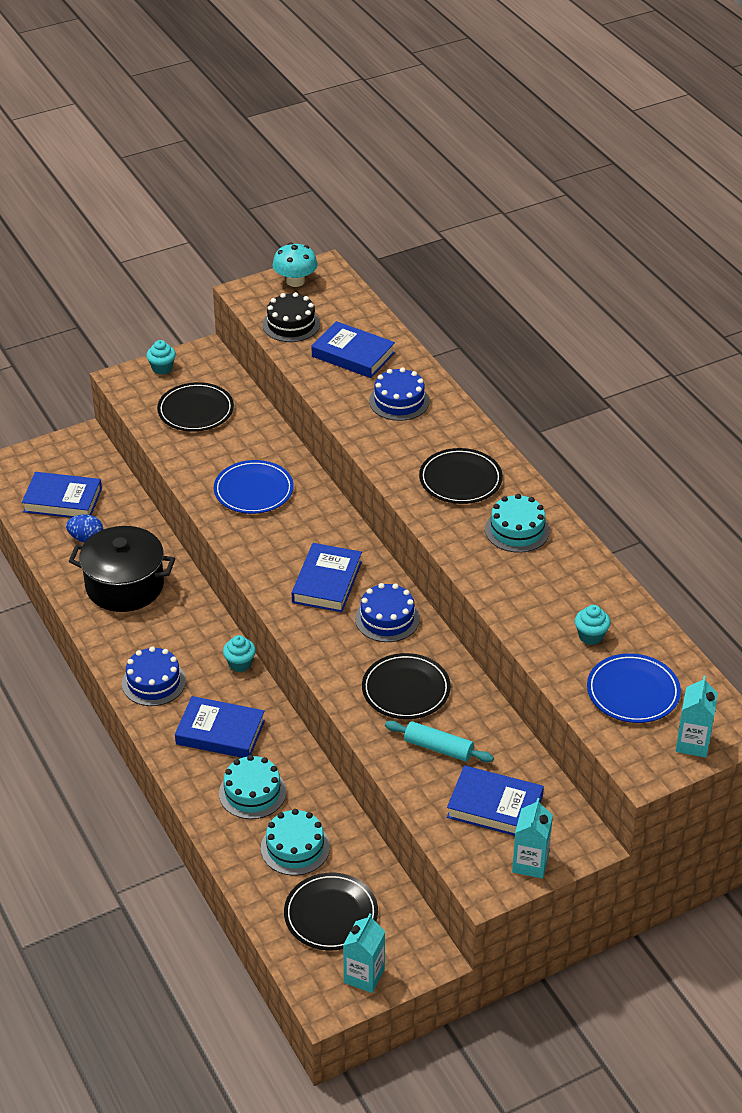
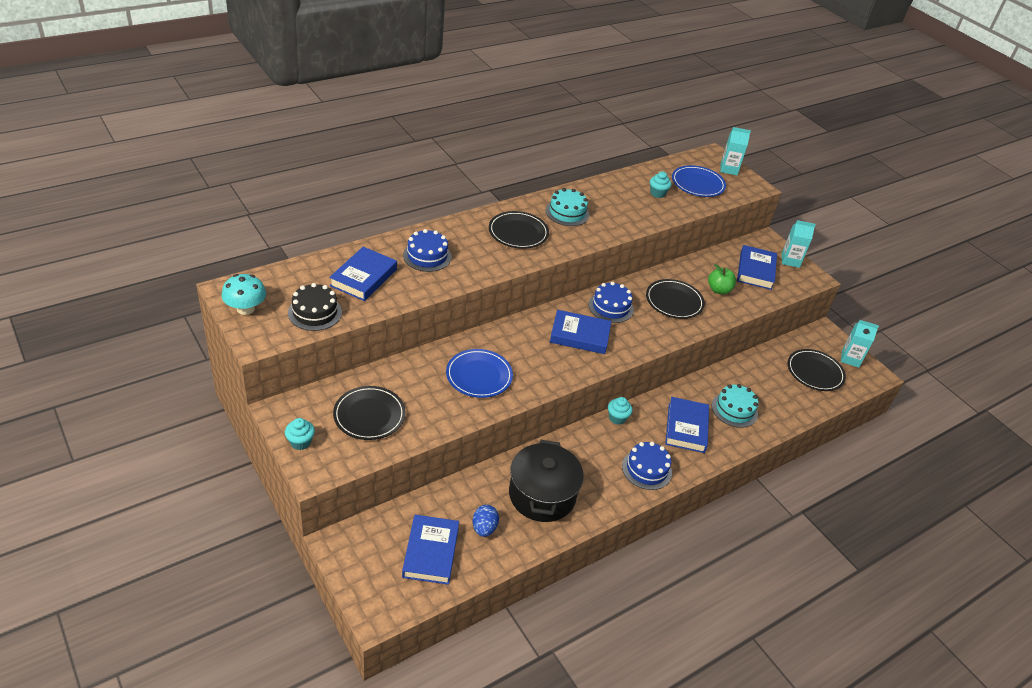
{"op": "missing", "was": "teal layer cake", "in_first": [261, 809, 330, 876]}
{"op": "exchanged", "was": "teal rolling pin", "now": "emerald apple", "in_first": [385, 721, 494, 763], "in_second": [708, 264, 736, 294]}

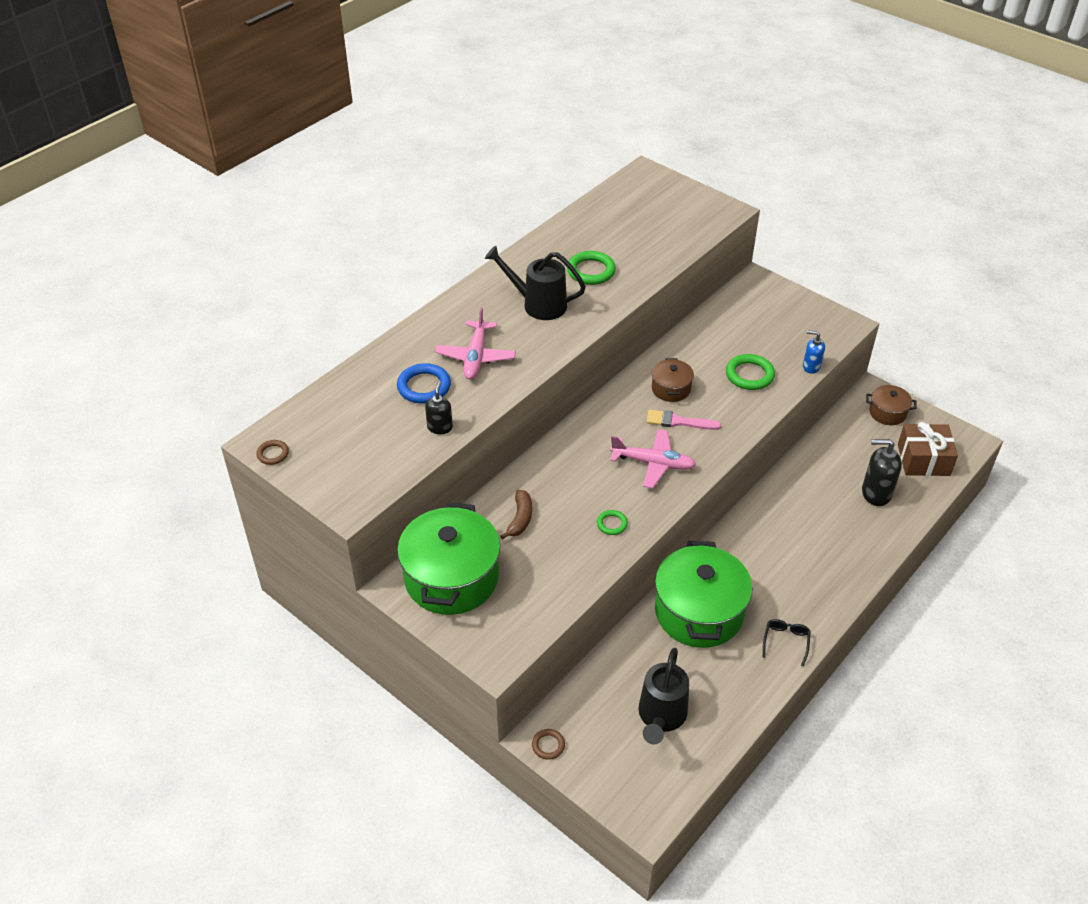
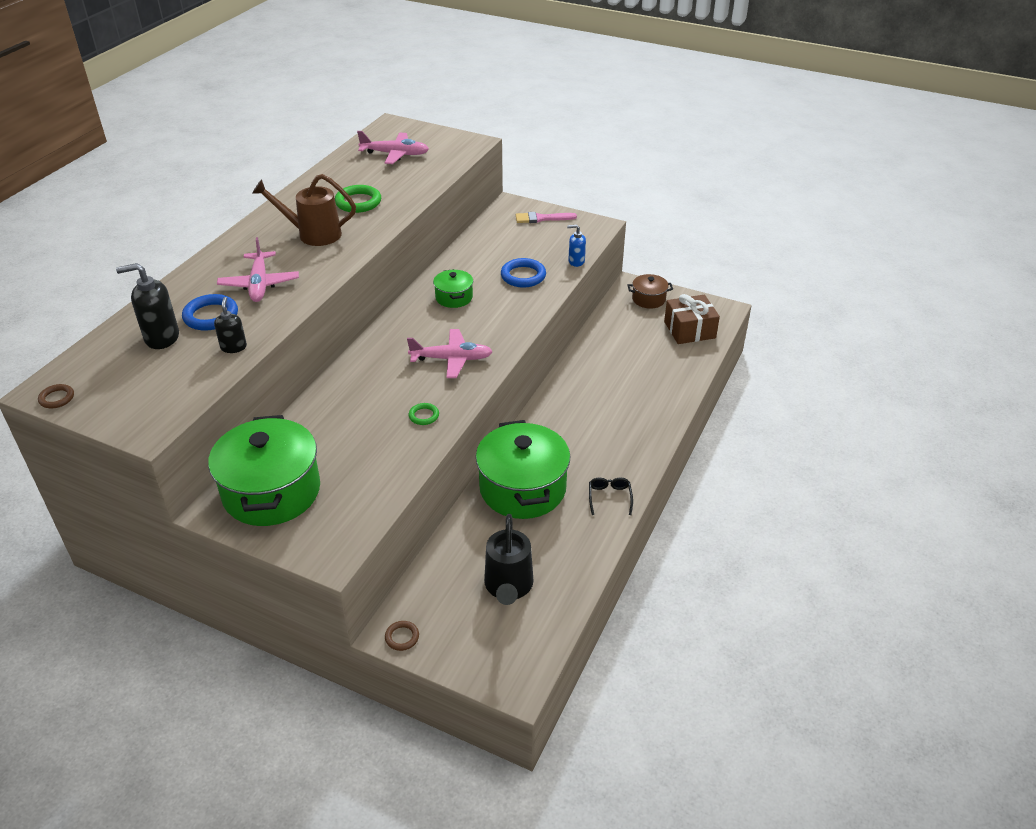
{"op": "missing", "was": "dark brown toy banana", "in_first": [500, 490, 532, 540]}
{"op": "appeared", "now": "rosy toy plane", "in_second": [357, 131, 429, 164]}
{"op": "relocated", "was": "rosy paint brush", "in_first": [647, 410, 721, 430], "in_second": [516, 212, 577, 223]}
{"op": "relocated", "was": "ebony soap pump", "in_first": [862, 439, 902, 506], "in_second": [116, 263, 179, 349]}
{"op": "colour", "was": "ebony watering can", "now": "dark brown watering can", "in_first": [485, 246, 586, 320], "in_second": [252, 174, 356, 246]}
{"op": "colour", "was": "dark brown stockpot", "now": "emerald stockpot", "in_first": [652, 358, 694, 402], "in_second": [433, 269, 473, 308]}
{"op": "colour", "was": "emerald ring", "now": "blue ring", "in_first": [726, 354, 775, 390], "in_second": [501, 258, 546, 287]}

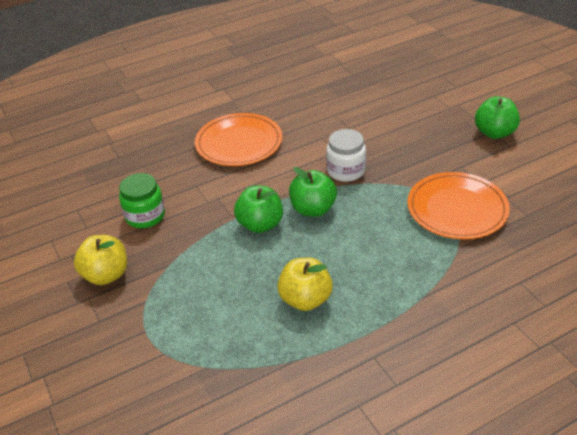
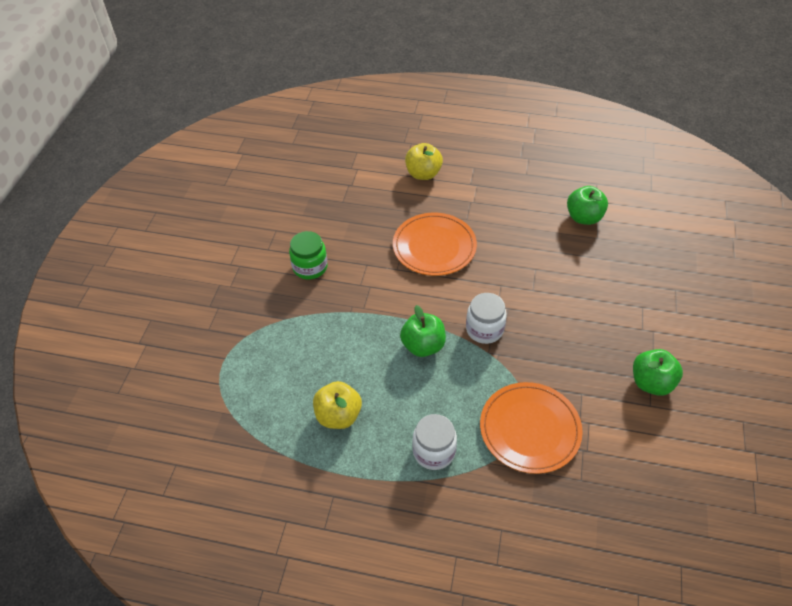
{"op": "appeared", "now": "pure white jam jar", "in_second": [412, 414, 457, 470]}
{"op": "relocated", "was": "bright yellow apple", "in_first": [74, 235, 127, 285], "in_second": [405, 143, 443, 180]}
{"op": "relocated", "was": "emerald apple", "in_first": [234, 186, 283, 233], "in_second": [567, 186, 608, 225]}

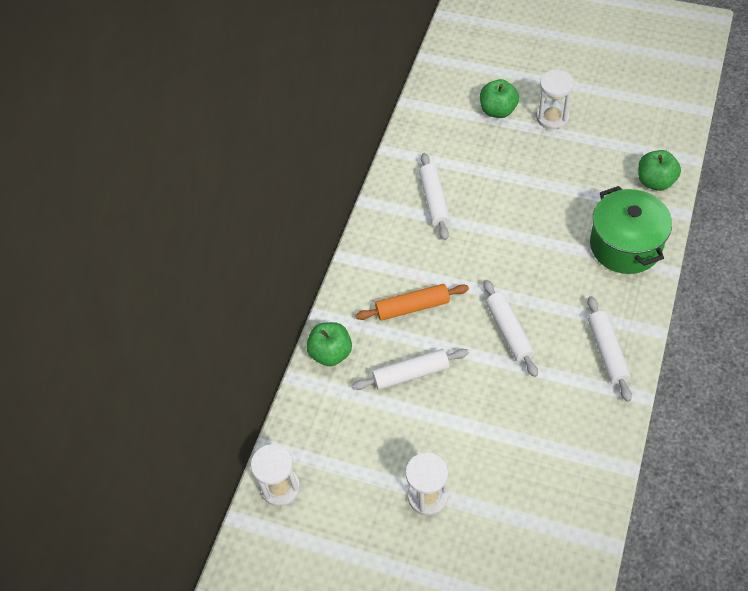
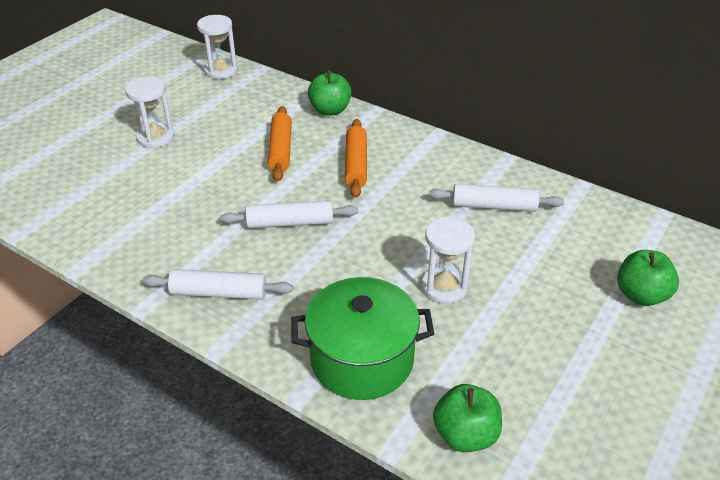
{"op": "relocated", "was": "pure white sandglass", "in_first": [536, 70, 574, 130], "in_second": [421, 217, 475, 304]}
{"op": "colour", "was": "pure white rolling pin", "now": "orange-coloured rolling pin", "in_first": [352, 349, 469, 390], "in_second": [268, 106, 292, 182]}

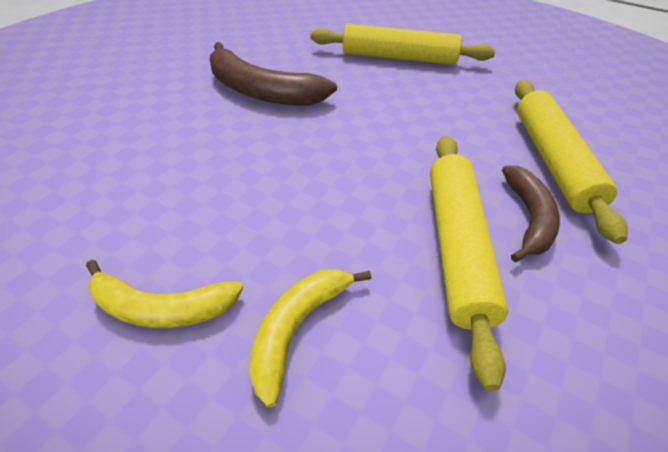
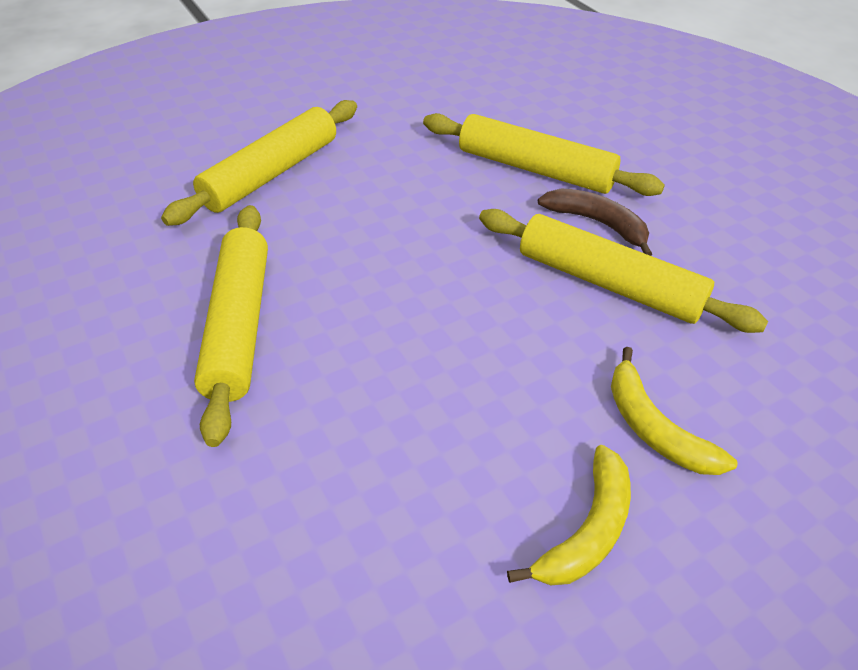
{"op": "exchanged", "was": "dark brown toy banana", "now": "bright yellow rolling pin", "in_first": [210, 42, 337, 106], "in_second": [194, 205, 268, 447]}

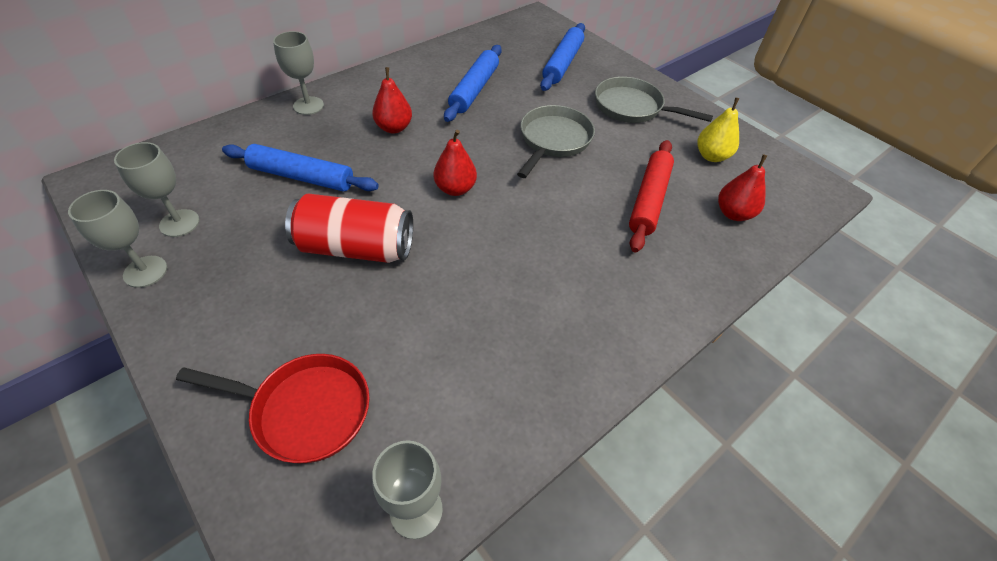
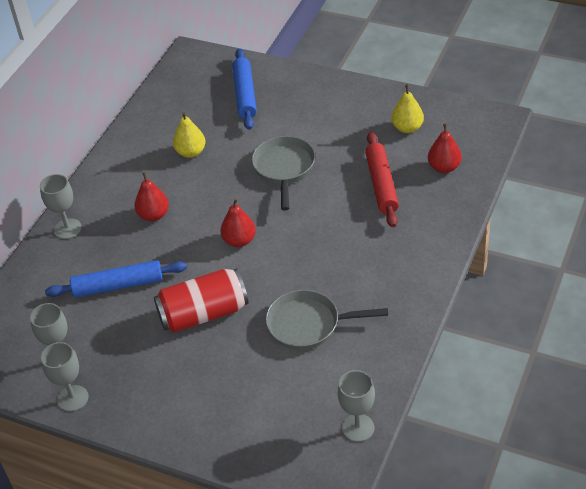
{"op": "missing", "was": "scarlet skillet", "in_first": [176, 354, 370, 463]}
{"op": "relocated", "was": "ash-grey skillet", "in_first": [595, 77, 713, 123], "in_second": [266, 290, 388, 350]}
{"op": "exchanged", "was": "blue rolling pin", "now": "bright yellow pear", "in_first": [444, 45, 502, 122], "in_second": [173, 112, 206, 158]}

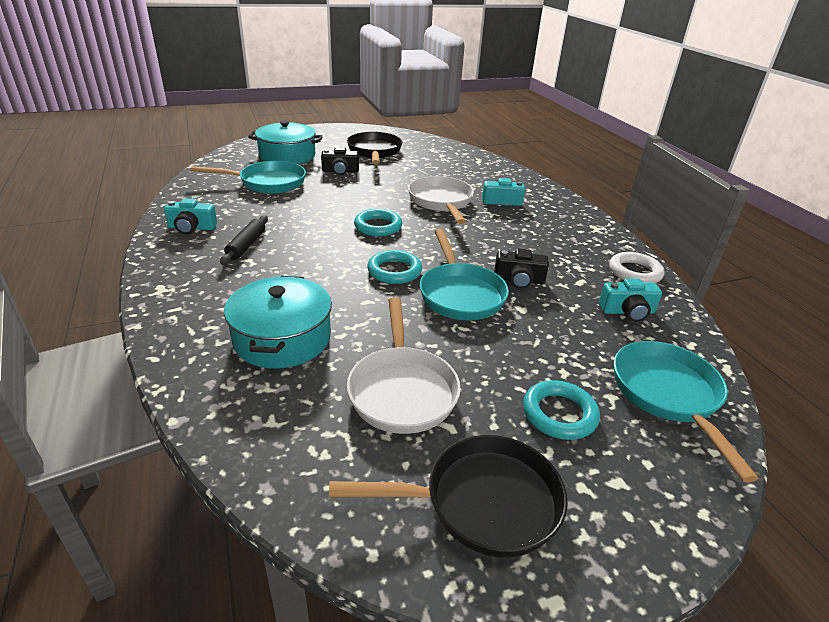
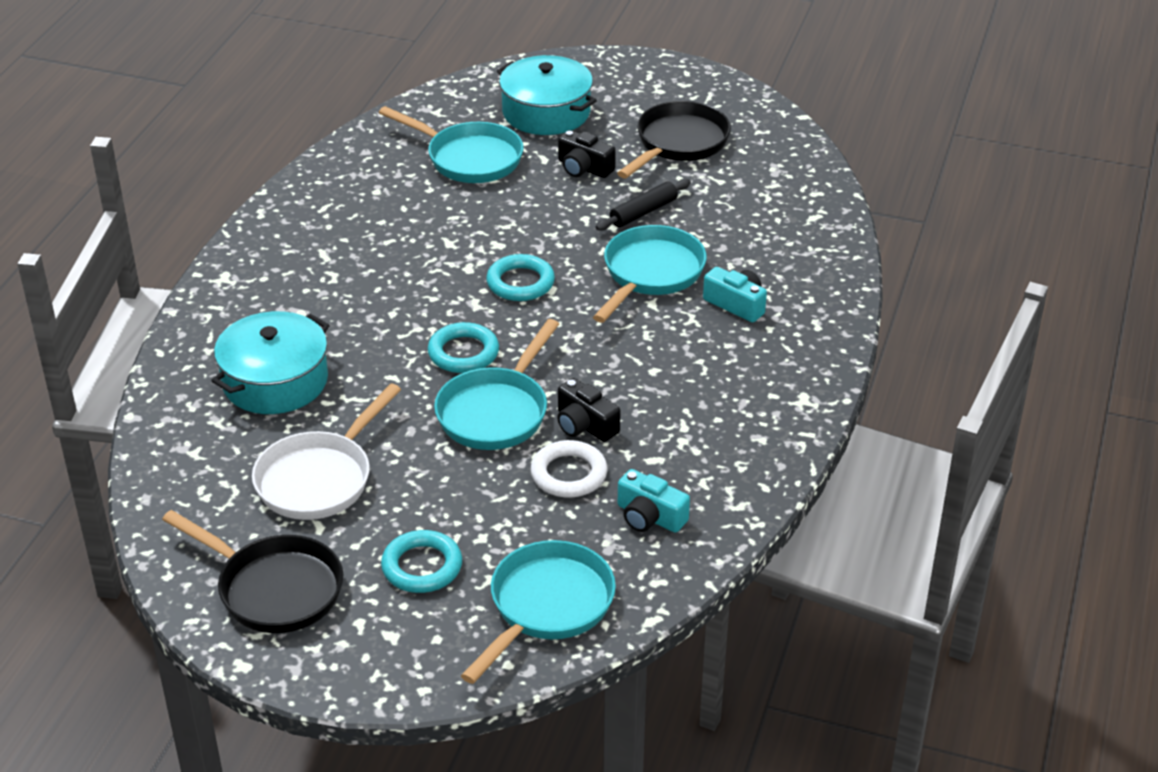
{"op": "missing", "was": "teal compact camera", "in_first": [164, 199, 217, 234]}
{"op": "relocated", "was": "ebony rolling pin", "in_first": [220, 215, 268, 265], "in_second": [596, 179, 691, 231]}
{"op": "relocated", "was": "pure white ring", "in_first": [609, 252, 665, 283], "in_second": [531, 440, 607, 497]}
{"op": "colour", "was": "pure white skillet", "now": "teal skillet", "in_first": [408, 176, 474, 224], "in_second": [593, 225, 707, 323]}

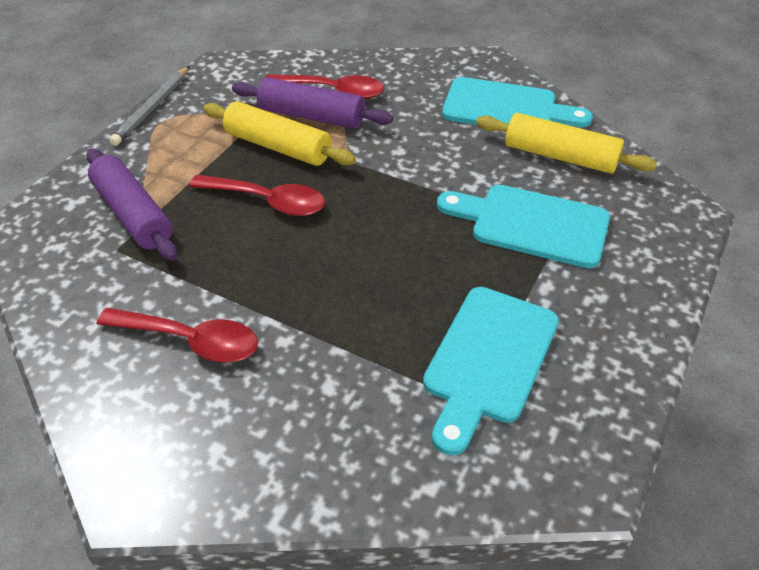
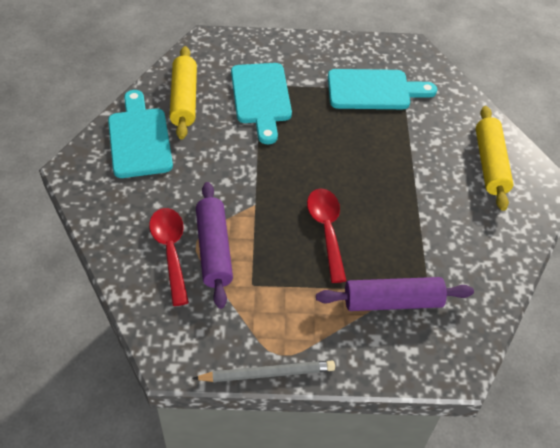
{"op": "missing", "was": "scarlet tablespoon", "in_first": [97, 308, 258, 363]}
{"op": "relocated", "was": "bright yellow rolling pin", "in_first": [203, 101, 356, 166], "in_second": [476, 106, 514, 211]}
{"op": "spun", "was": "violet rolling pin", "in_first": [86, 148, 177, 261], "in_second": [316, 277, 474, 311], "clockwise": 60}

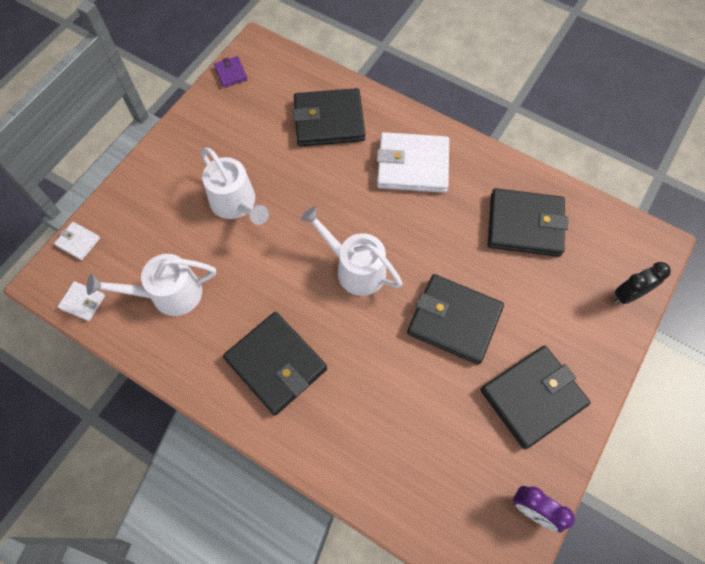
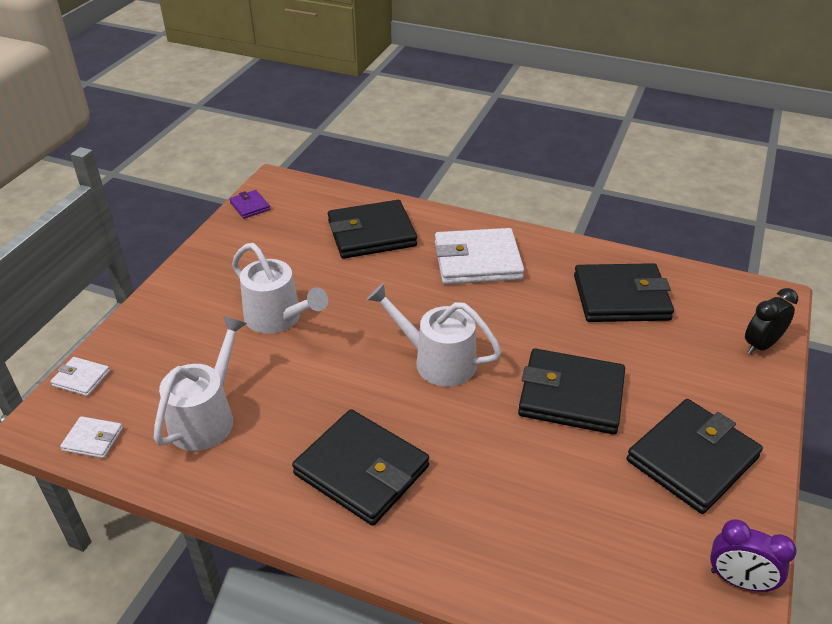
{"op": "spun", "was": "pure white watering can", "in_first": [86, 254, 216, 316], "in_second": [154, 316, 247, 451], "clockwise": 135}

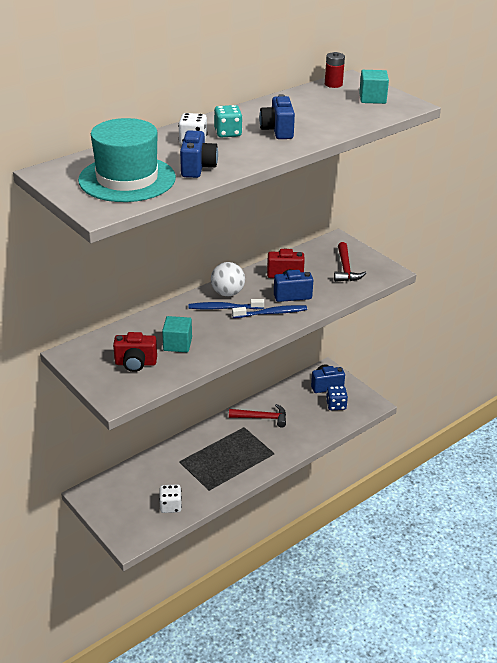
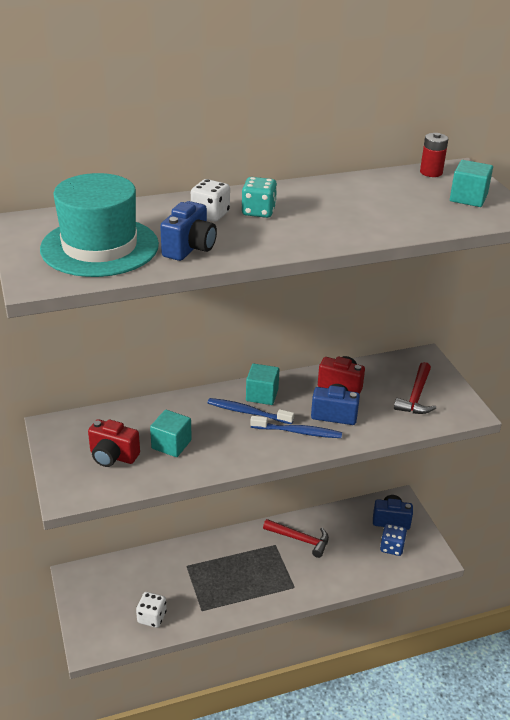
{"op": "missing", "was": "blue compact camera", "in_first": [259, 94, 295, 139]}
{"op": "exchanged", "was": "pure white ball", "now": "teal block", "in_first": [211, 262, 245, 296], "in_second": [246, 363, 279, 405]}

